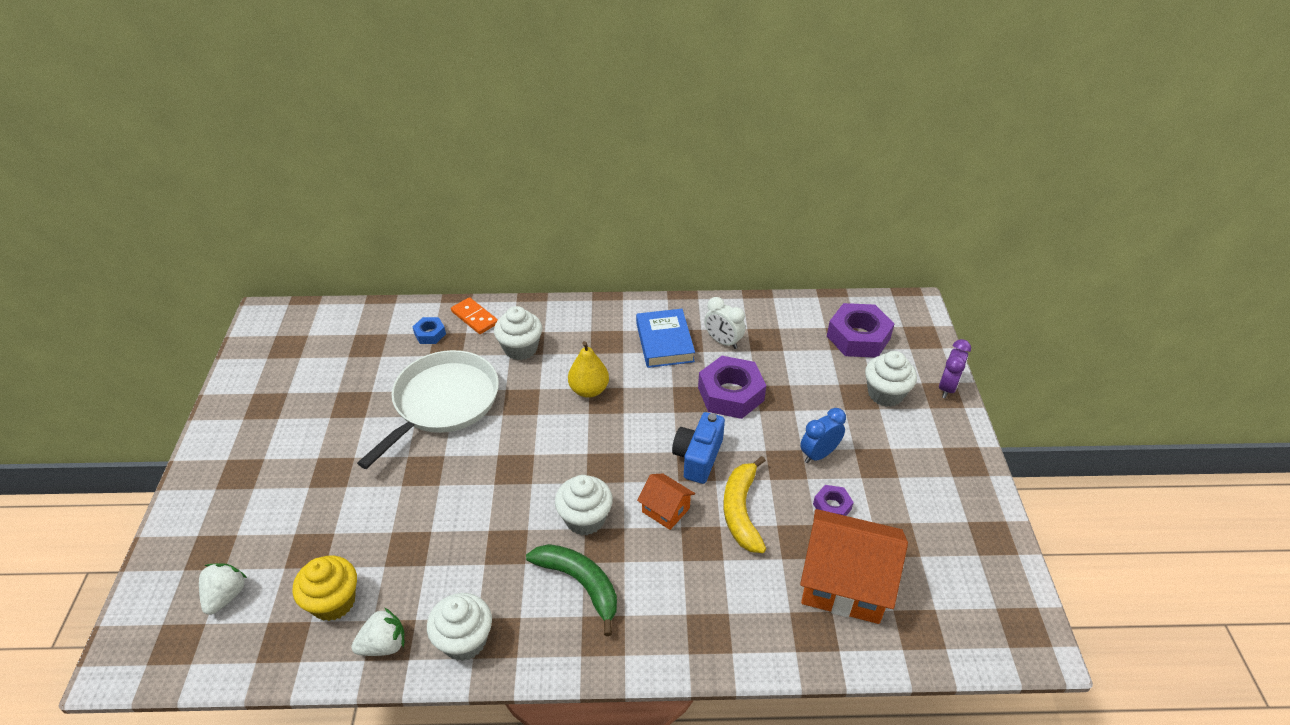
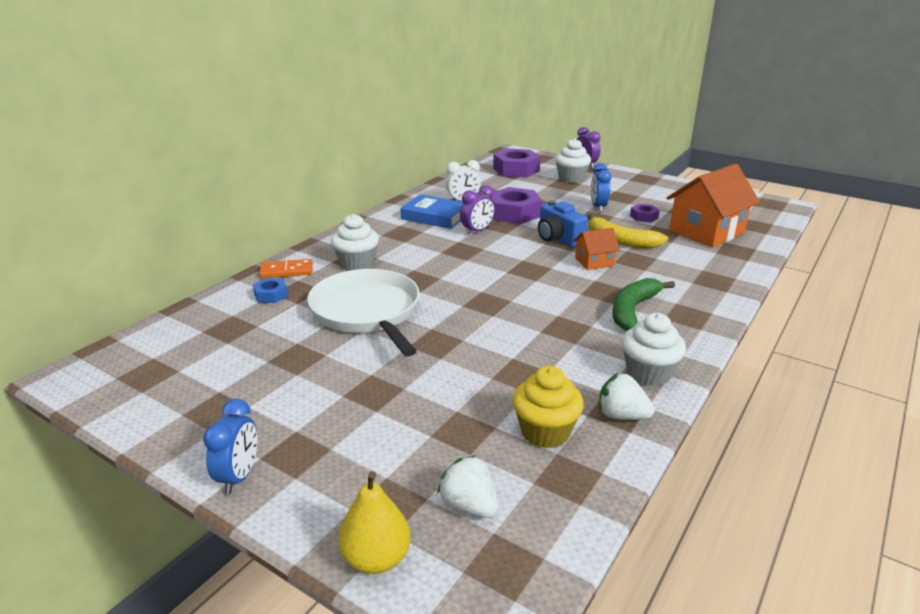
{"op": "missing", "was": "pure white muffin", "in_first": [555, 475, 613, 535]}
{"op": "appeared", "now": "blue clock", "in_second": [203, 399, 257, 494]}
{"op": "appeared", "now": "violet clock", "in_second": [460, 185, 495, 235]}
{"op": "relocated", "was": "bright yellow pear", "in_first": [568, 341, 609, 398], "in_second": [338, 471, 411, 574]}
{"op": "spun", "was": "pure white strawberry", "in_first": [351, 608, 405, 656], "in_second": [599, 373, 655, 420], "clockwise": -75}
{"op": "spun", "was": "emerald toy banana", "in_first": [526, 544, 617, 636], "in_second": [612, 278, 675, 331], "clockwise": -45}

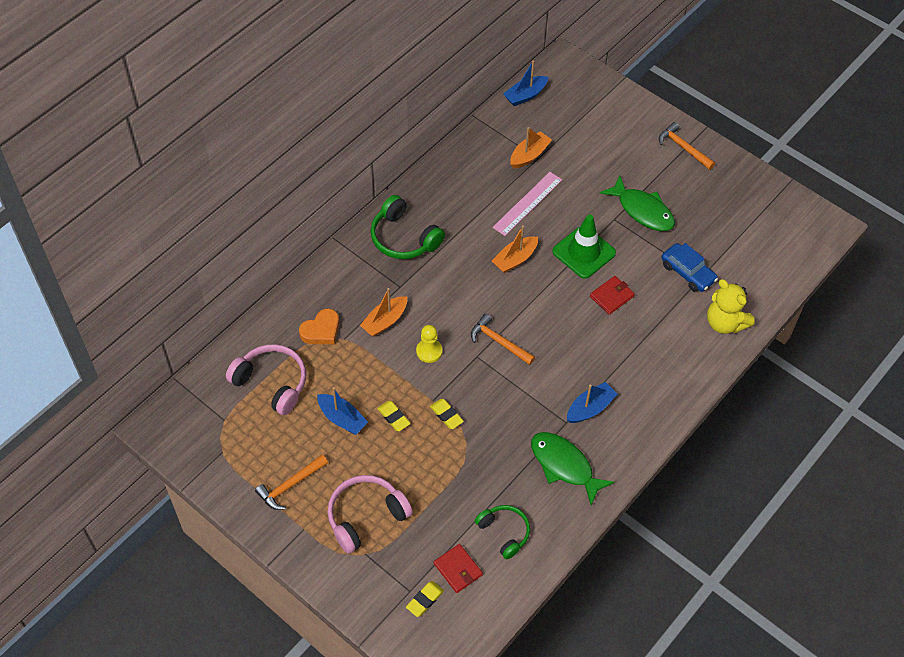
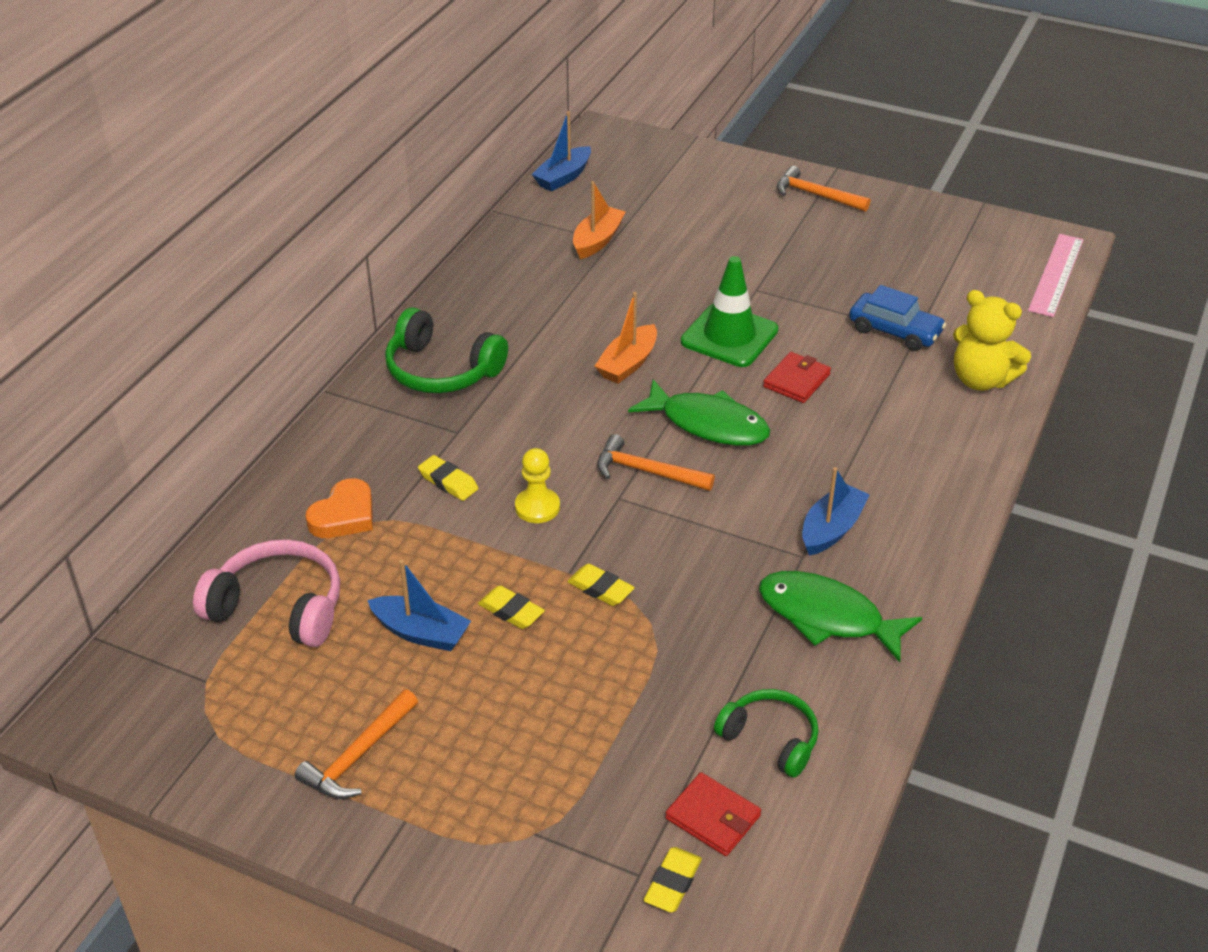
{"op": "missing", "was": "rosy headset", "in_first": [327, 475, 413, 554]}
{"op": "relocated", "was": "rosy measuring stick", "in_first": [492, 172, 562, 236], "in_second": [1028, 234, 1084, 317]}
{"op": "relocated", "was": "emerald fish", "in_first": [600, 176, 675, 231], "in_second": [628, 379, 770, 446]}
{"op": "exchanged", "was": "orange-coloured boat", "now": "bright yellow gum eraser", "in_first": [360, 288, 407, 337], "in_second": [418, 455, 478, 501]}

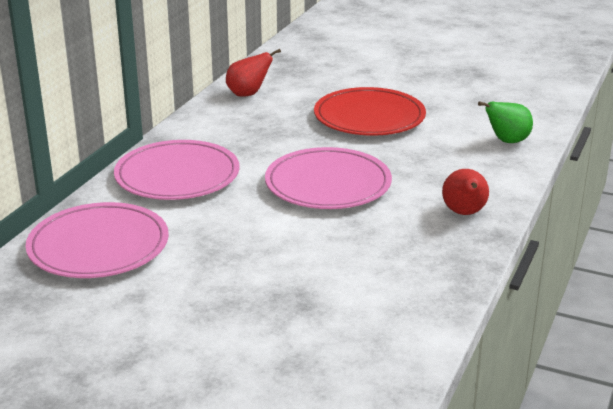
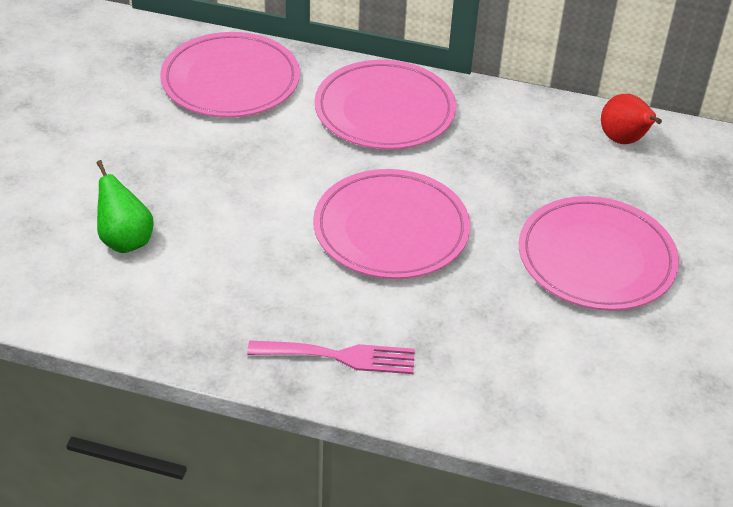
{"op": "relocated", "was": "emerald pear", "in_first": [478, 101, 533, 143], "in_second": [96, 160, 154, 253]}
{"op": "exchanged", "was": "scarlet pear", "now": "rosy dinner fork", "in_first": [442, 169, 489, 215], "in_second": [247, 341, 415, 374]}
{"op": "colour", "was": "scarlet flat dish", "now": "rosy flat dish", "in_first": [314, 87, 426, 136], "in_second": [519, 196, 679, 311]}

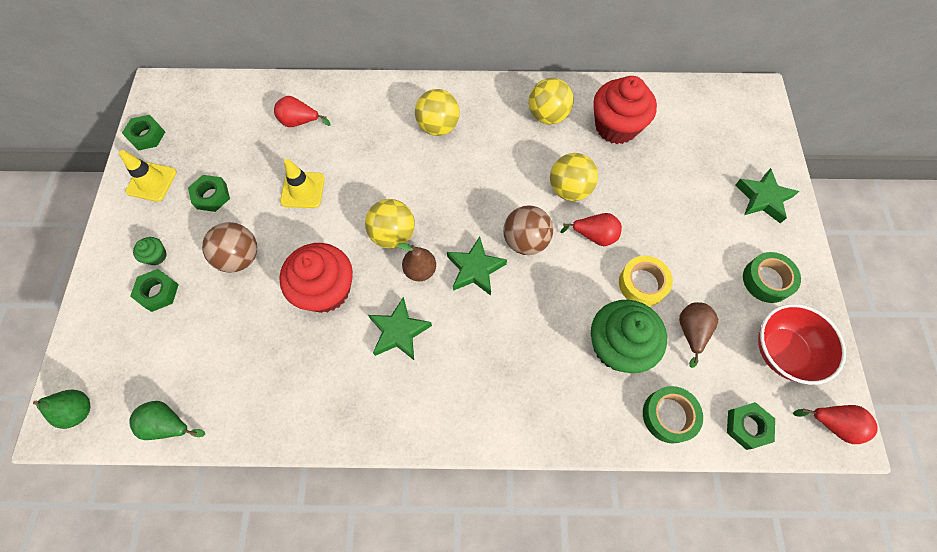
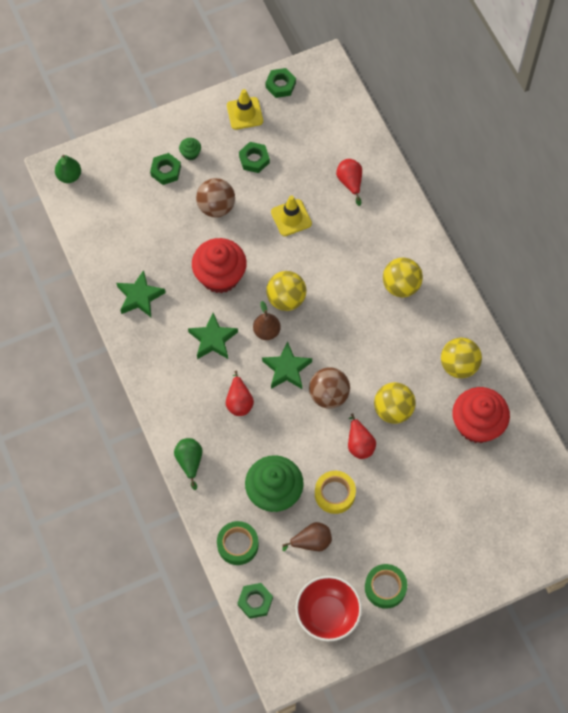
{"op": "relocated", "was": "emerald pear", "in_first": [129, 401, 205, 440], "in_second": [174, 438, 203, 490]}
{"op": "relocated", "was": "emerald five-pointed star", "in_first": [735, 168, 799, 224], "in_second": [117, 270, 166, 317]}
{"op": "relocated", "was": "scarlet pear", "in_first": [793, 405, 878, 444], "in_second": [226, 371, 254, 416]}

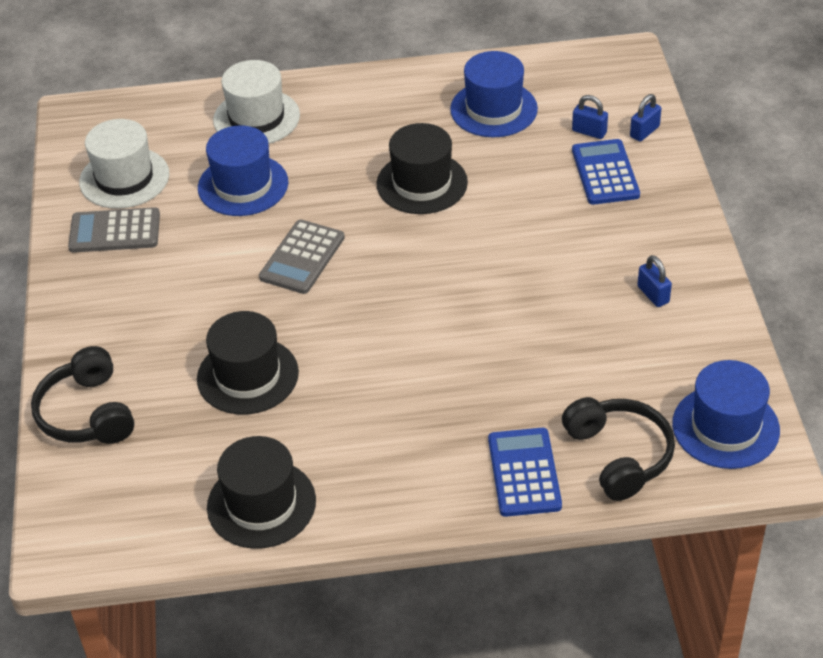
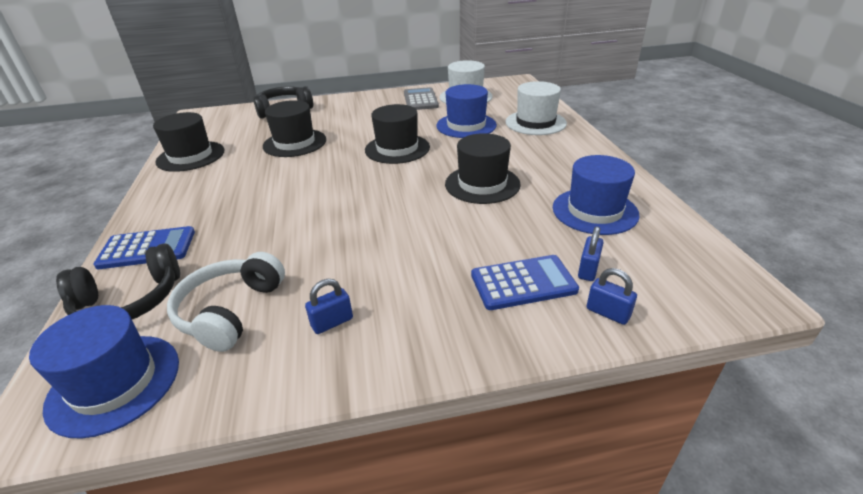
{"op": "appeared", "now": "pure white headset", "in_second": [167, 252, 285, 352]}
{"op": "exchanged", "was": "ash-grey pocket calculator", "now": "ebony top hat", "in_first": [259, 219, 345, 294], "in_second": [365, 104, 430, 164]}

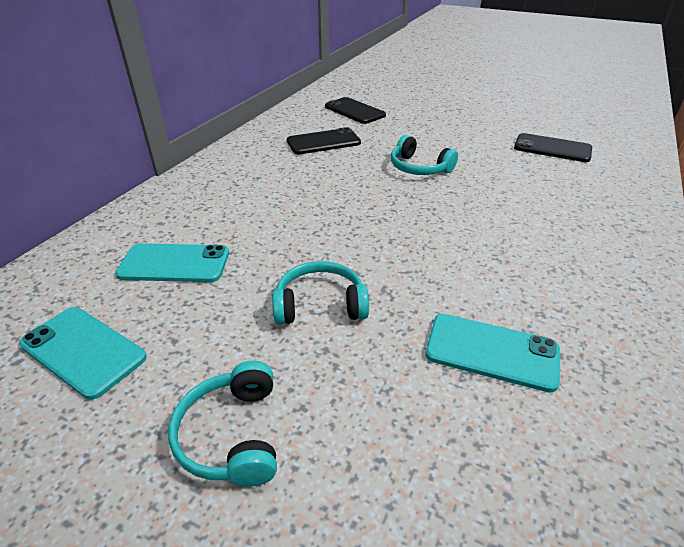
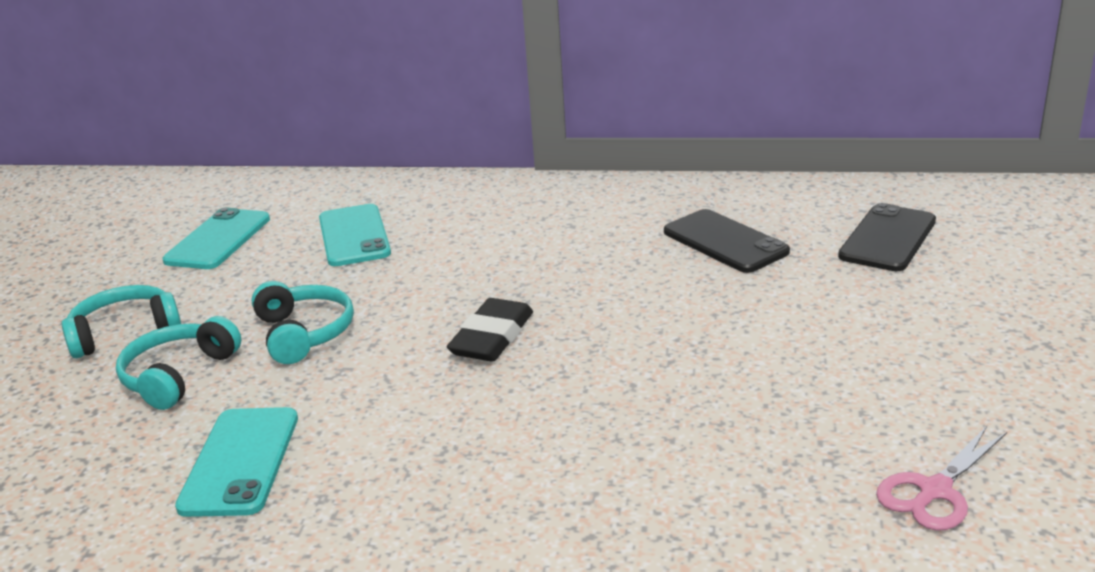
{"op": "appeared", "now": "ebony gum eraser", "in_second": [447, 298, 533, 361]}
{"op": "relocated", "was": "teal headset", "in_first": [391, 135, 458, 175], "in_second": [116, 316, 241, 410]}
{"op": "exchanged", "was": "ebony mobile phone", "now": "rosy shears", "in_first": [514, 133, 592, 162], "in_second": [876, 426, 1007, 531]}

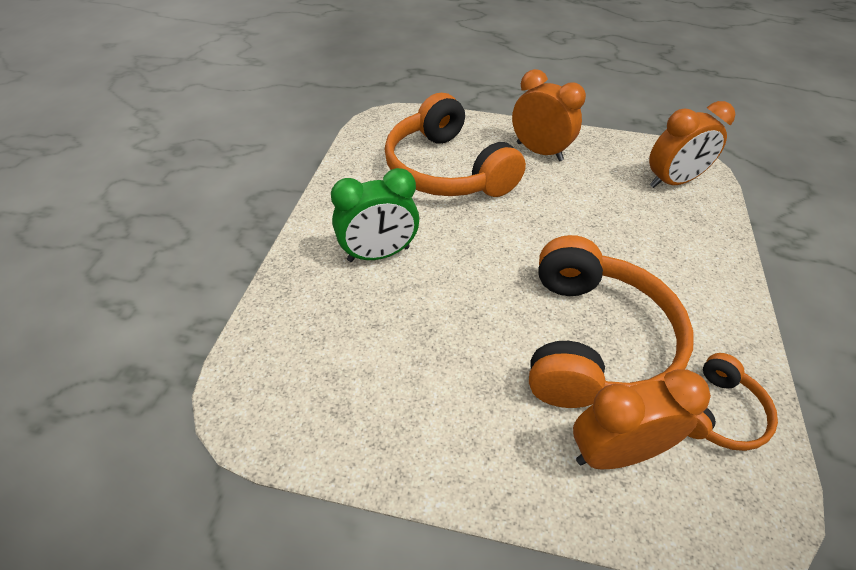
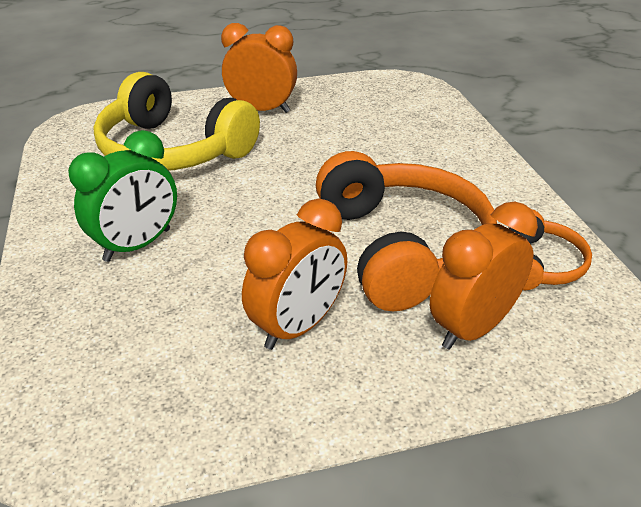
{"op": "relocated", "was": "orange-coloured clock", "in_first": [649, 101, 735, 188], "in_second": [242, 199, 347, 350]}
{"op": "colour", "was": "orange-coloured headset", "now": "bright yellow headset", "in_first": [385, 93, 526, 197], "in_second": [93, 72, 260, 170]}

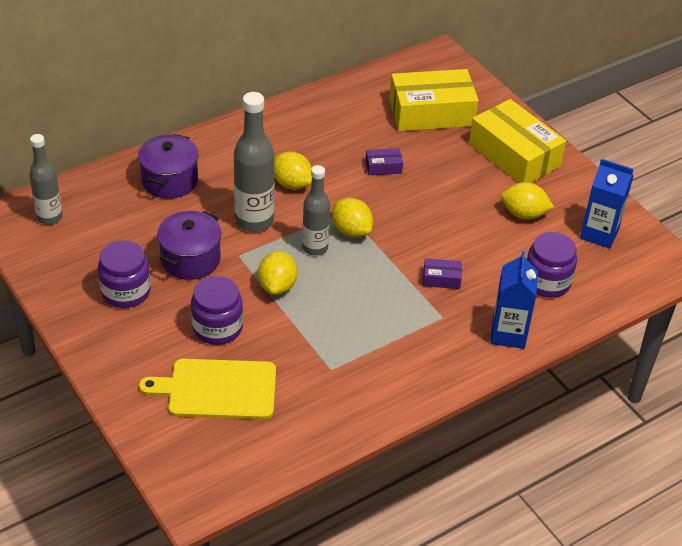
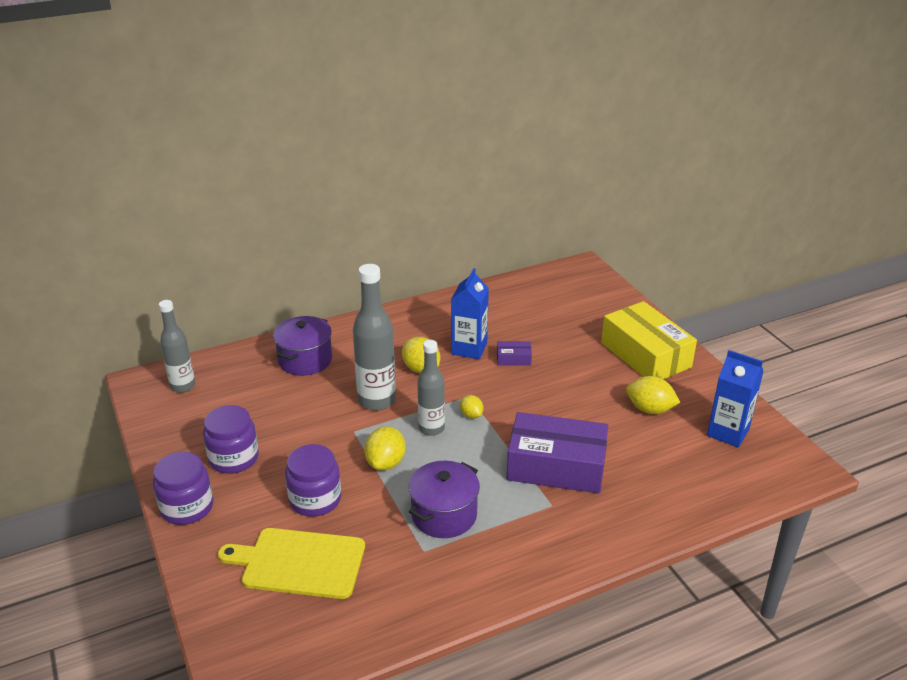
{"op": "missing", "was": "bright yellow package", "in_first": [389, 69, 479, 131]}
{"op": "relocated", "was": "violet stockpot", "in_first": [157, 211, 222, 280], "in_second": [409, 461, 480, 538]}
{"op": "relocated", "was": "blue milk carton", "in_first": [490, 251, 538, 349], "in_second": [451, 268, 489, 359]}
{"op": "relocated", "was": "violet jam jar", "in_first": [527, 232, 577, 298], "in_second": [153, 452, 213, 525]}
{"op": "size", "was": "bright yellow citrus fruit", "in_first": [332, 198, 373, 238], "in_second": [460, 395, 483, 418], "ratio": 0.59}
{"op": "size", "was": "violet package", "in_first": [423, 258, 462, 289], "in_second": [507, 412, 608, 494], "ratio": 2.4}

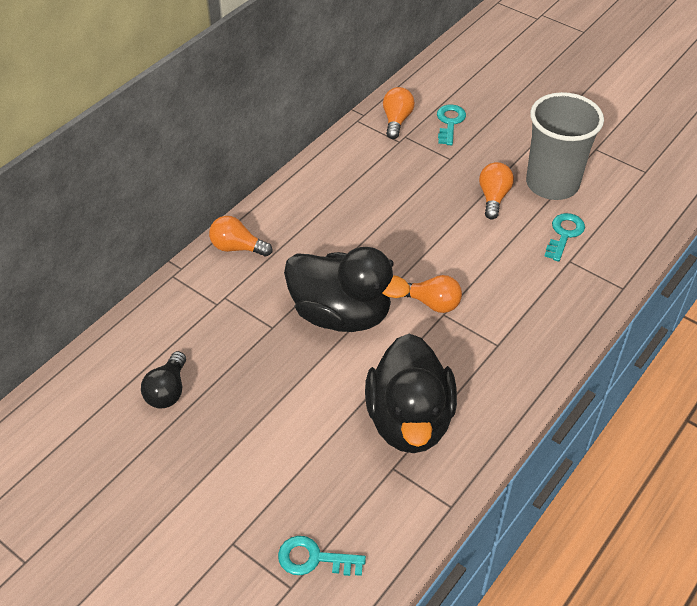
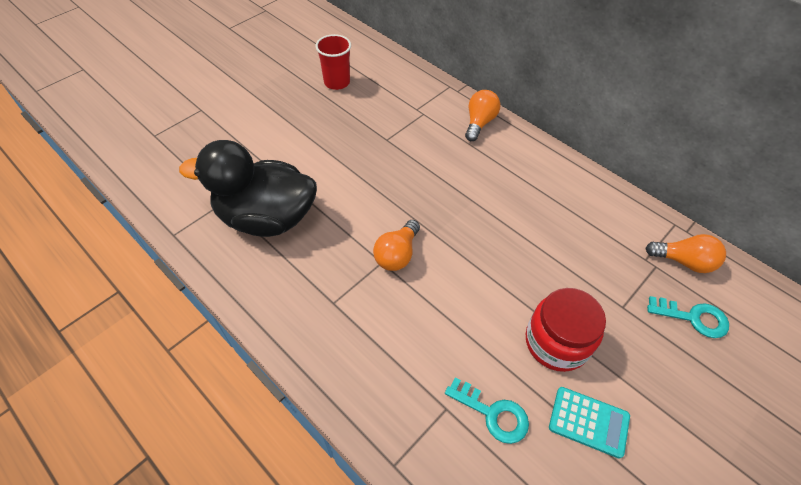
{"op": "missing", "was": "teal latchkey", "in_first": [278, 536, 366, 576]}
{"op": "missing", "was": "ebony duck", "in_first": [284, 247, 410, 332]}
{"op": "exchanged", "was": "ebony light bulb", "now": "scarlet beaker", "in_first": [141, 351, 186, 409], "in_second": [316, 34, 351, 90]}
{"op": "exchanged", "was": "orange-coloured light bulb", "now": "scarlet jam jar", "in_first": [479, 162, 514, 220], "in_second": [526, 288, 606, 372]}
{"op": "exchanged", "was": "ash-grey beaker", "now": "teal pocket calculator", "in_first": [526, 92, 604, 200], "in_second": [549, 387, 630, 458]}

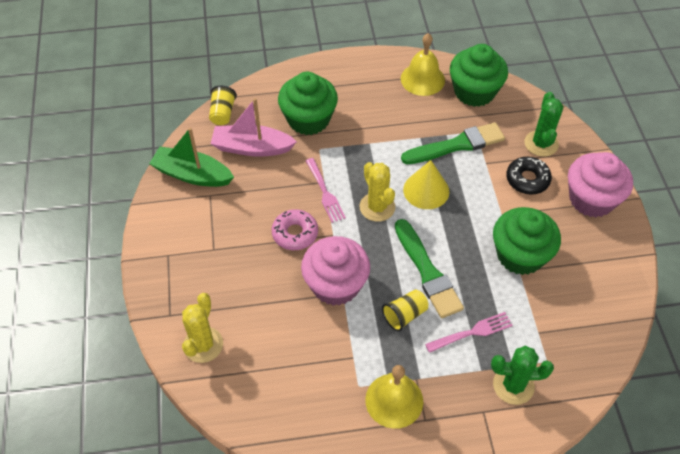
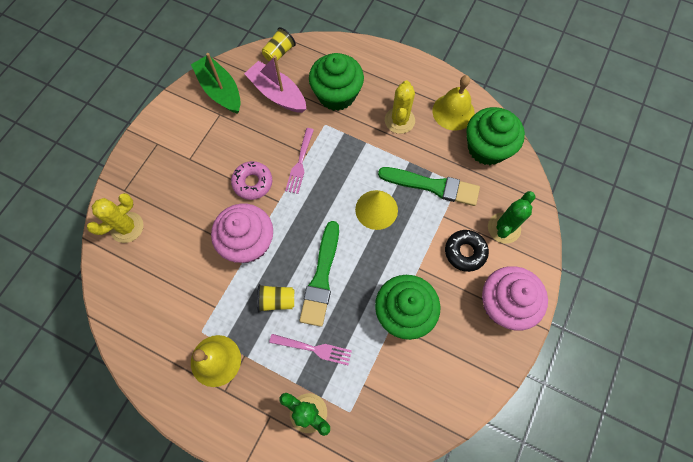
{"op": "relocated", "was": "bright yellow prickly plant", "in_first": [360, 162, 395, 222], "in_second": [385, 80, 415, 134]}

